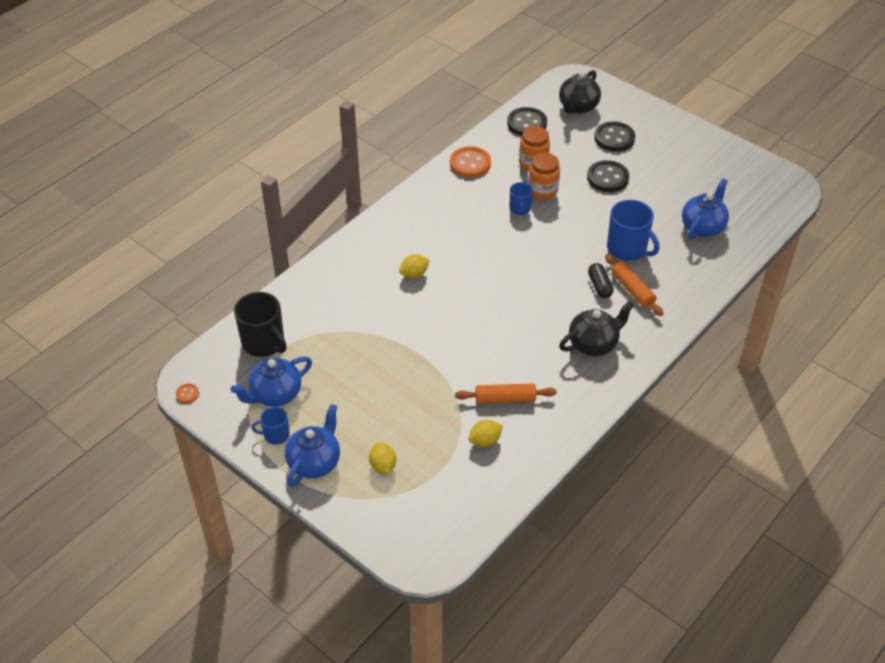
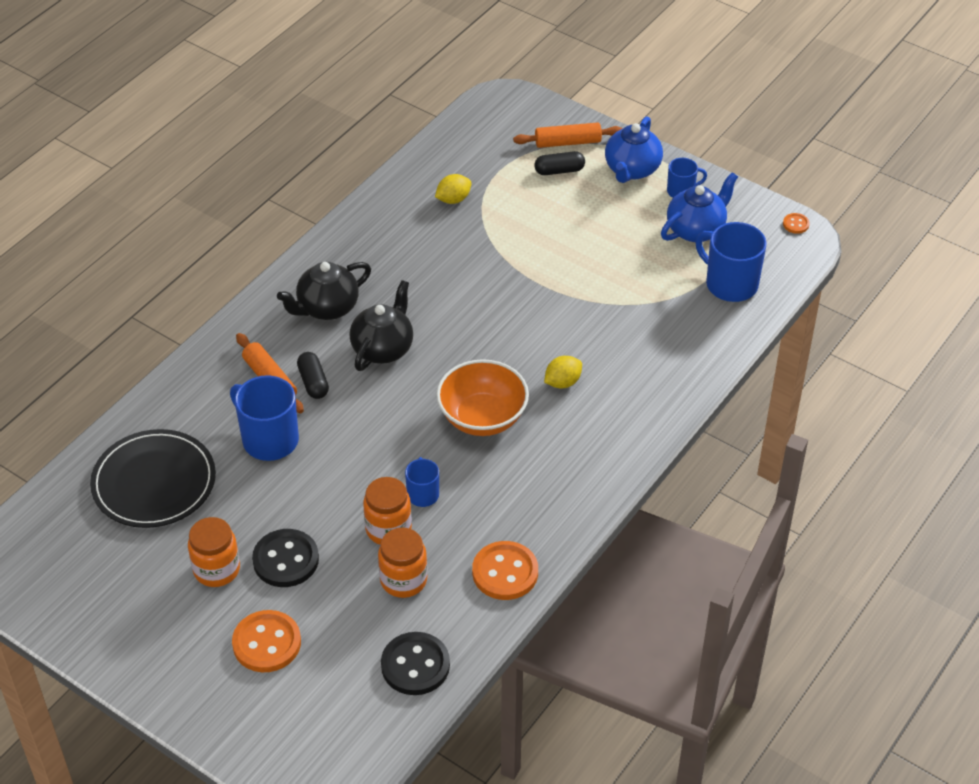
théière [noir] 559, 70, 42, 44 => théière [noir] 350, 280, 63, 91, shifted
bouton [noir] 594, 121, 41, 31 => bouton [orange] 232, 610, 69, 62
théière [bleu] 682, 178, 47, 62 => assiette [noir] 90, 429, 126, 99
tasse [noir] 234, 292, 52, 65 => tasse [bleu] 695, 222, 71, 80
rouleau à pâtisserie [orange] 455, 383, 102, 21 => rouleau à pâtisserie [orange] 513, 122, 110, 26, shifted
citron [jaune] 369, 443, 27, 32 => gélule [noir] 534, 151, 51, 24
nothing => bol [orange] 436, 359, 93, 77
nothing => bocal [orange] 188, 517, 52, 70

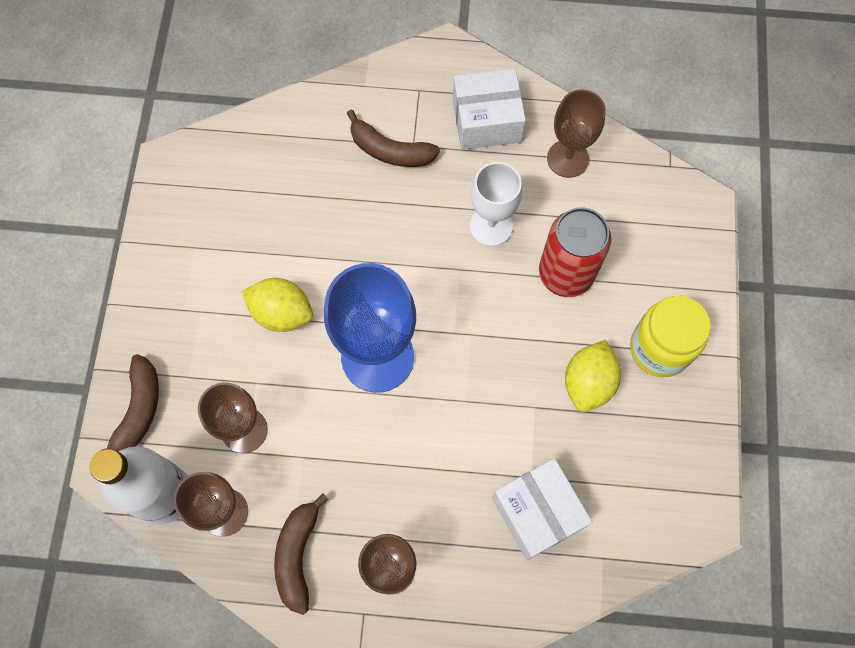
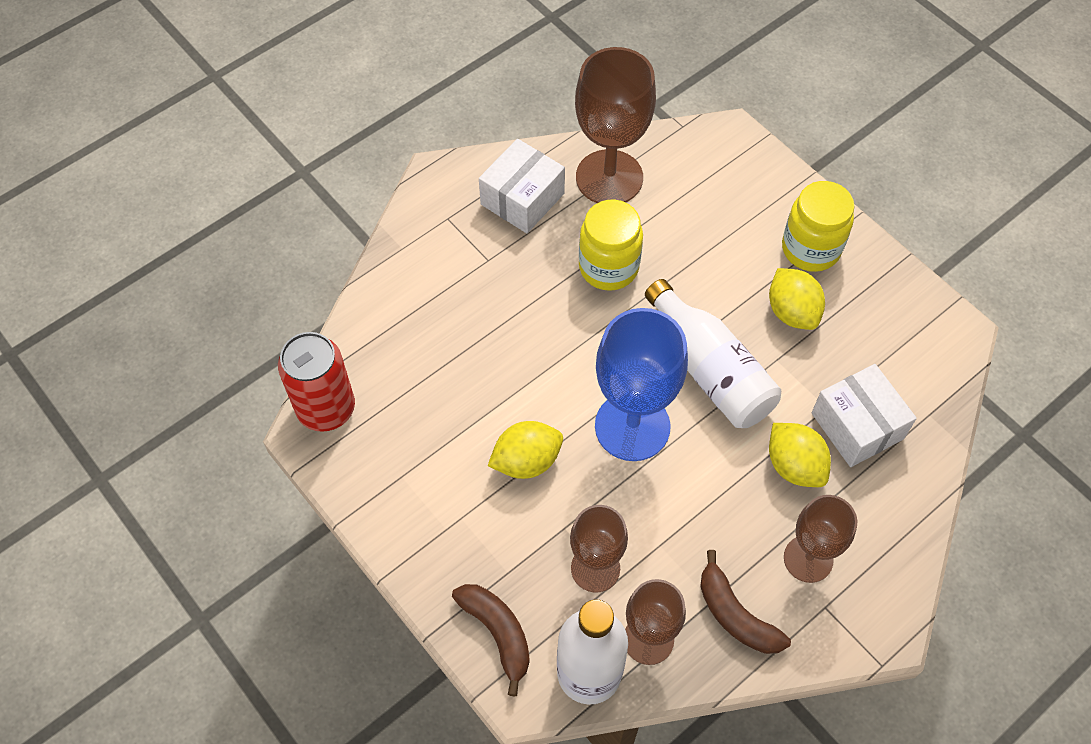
verre à pied [marron] 547, 90, 59, 88 => verre à pied [marron] 575, 47, 81, 156, x1.62
banane [marron] 347, 109, 93, 58 => nothing
verre à pied [blanc] 470, 162, 52, 84 => bocal [jaune] 579, 200, 64, 91
canette [rouge] 539, 207, 72, 90 => canette [rouge] 278, 332, 77, 100, shifted
boîte [blanc] 492, 458, 100, 102 => boîte [blanc] 812, 364, 105, 103, 45 degrees clockwise
nothing => bouteille [blanc] 645, 279, 136, 149
nothing => citron [jaune] 769, 423, 62, 64

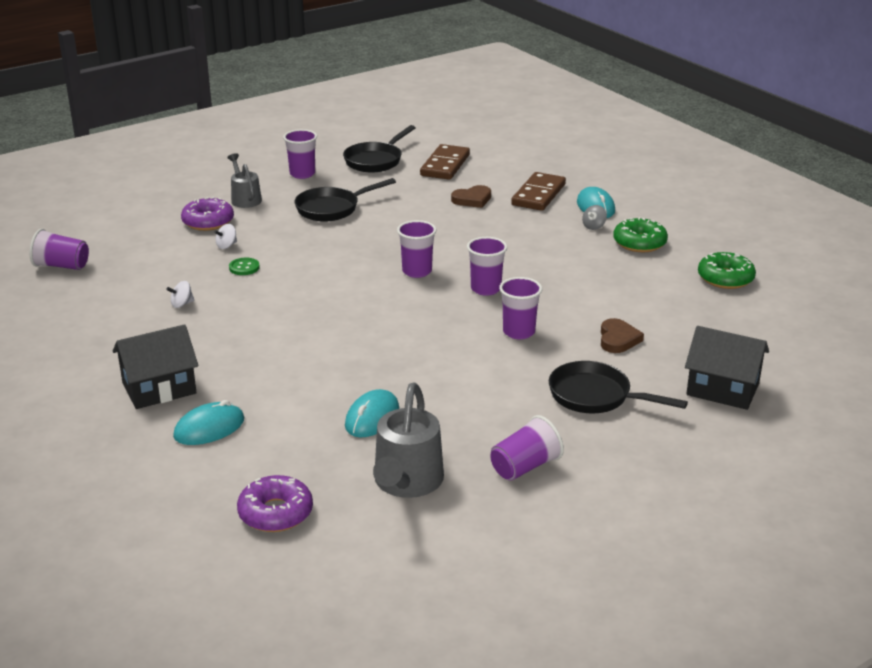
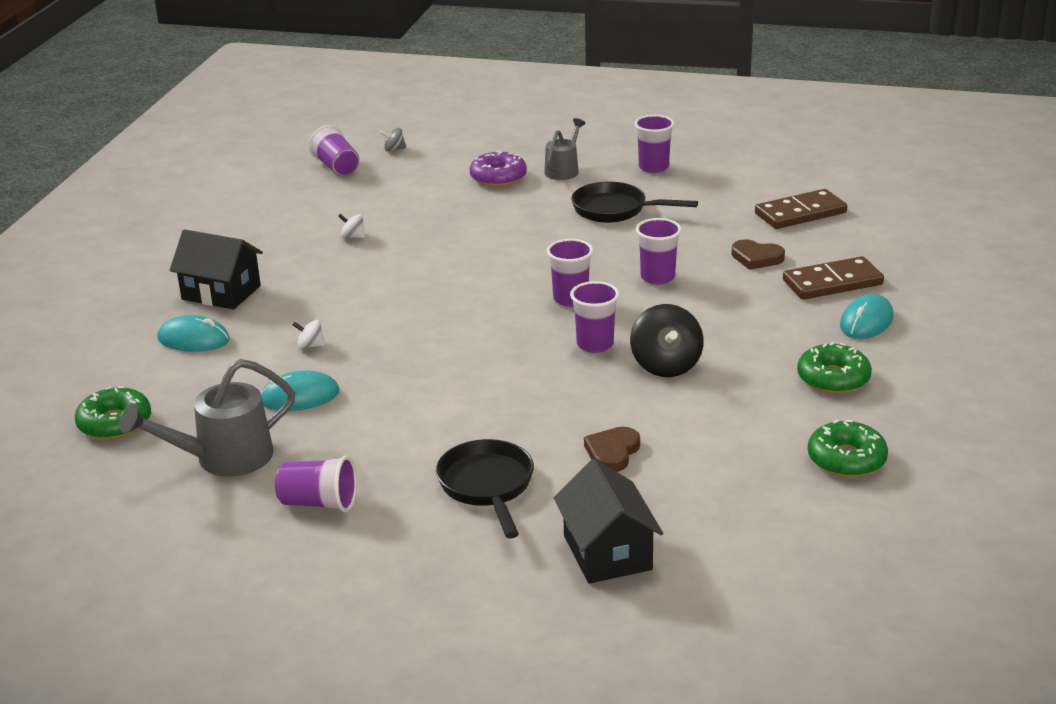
poêle [noir] 343, 125, 73, 47 => nothing
toupie [gris] 582, 205, 25, 25 => toupie [gris] 380, 128, 26, 23, shifted
toupie [blanc] 214, 224, 23, 25 => toupie [blanc] 293, 320, 32, 29, shifted
bouton [vert] 229, 258, 31, 17 => nothing
gobelet [violet] 499, 277, 43, 62 => gobelet [violet] 636, 218, 46, 67, shifted
cœur [marron] 601, 318, 43, 35 => cœur [marron] 584, 427, 56, 45, 150 degrees clockwise
beignet [violet] 237, 475, 76, 57 => beignet [vert] 75, 386, 76, 54
nothing => toupie [noir] 630, 304, 74, 73

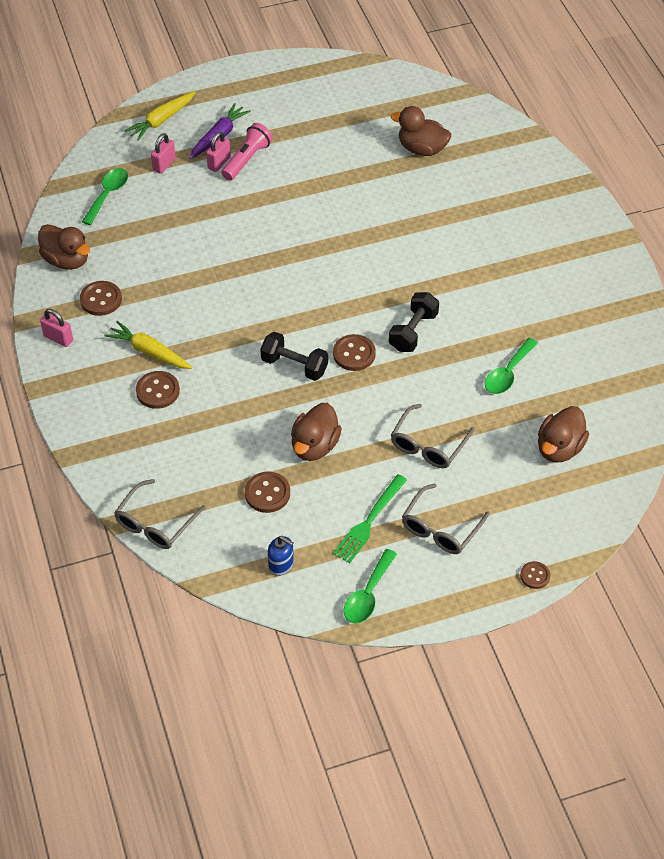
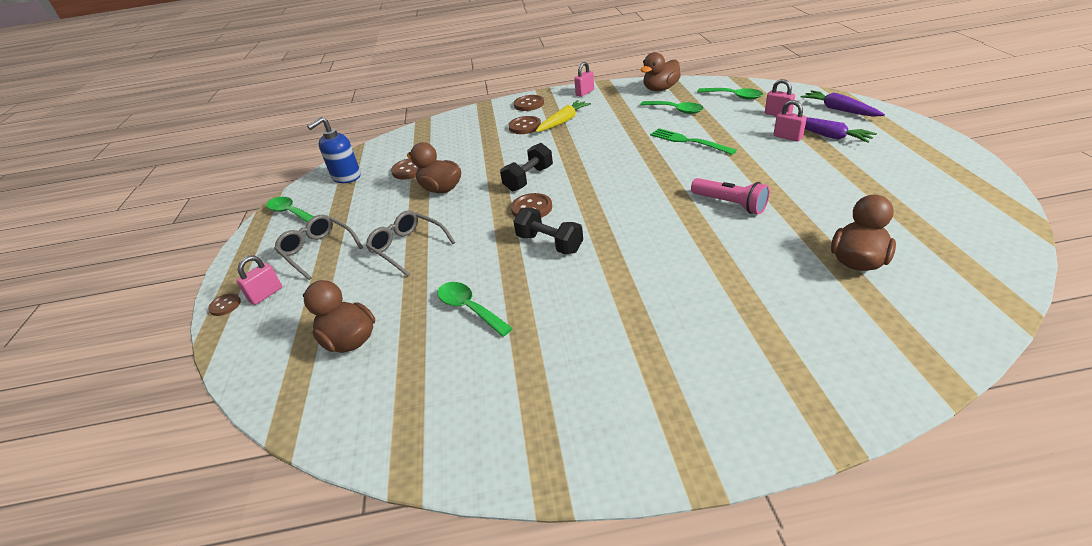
carotte [jaune] 124, 91, 71, 50 => carotte [violet] 801, 90, 84, 27
lampe de poche [rose] 222, 123, 51, 57 => lampe de poche [rose] 691, 178, 79, 36, shifted
bouton [marron] 80, 281, 42, 35 => bouton [marron] 514, 95, 30, 16, shifted
fourchette [vert] 333, 474, 74, 89 => fourchette [vert] 650, 128, 87, 27, shifted
lunettes [gris] 114, 479, 91, 70 => nothing
distributeur de savon [bleu] 268, 536, 26, 40 => distributeur de savon [bleu] 307, 117, 54, 66, x1.57
nothing => cuillère [vert] 640, 101, 64, 13
nothing => cadenas [rose] 237, 256, 45, 49

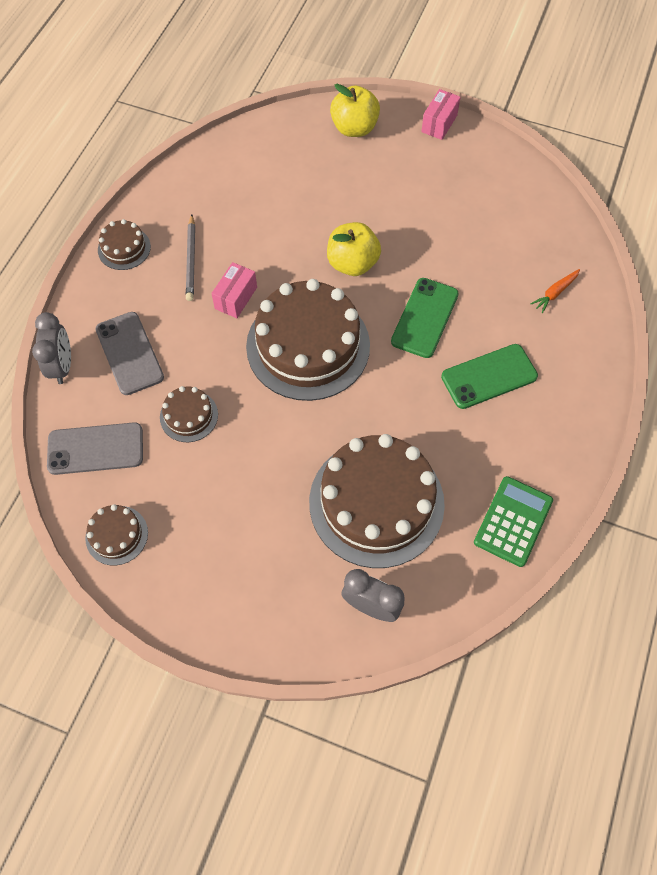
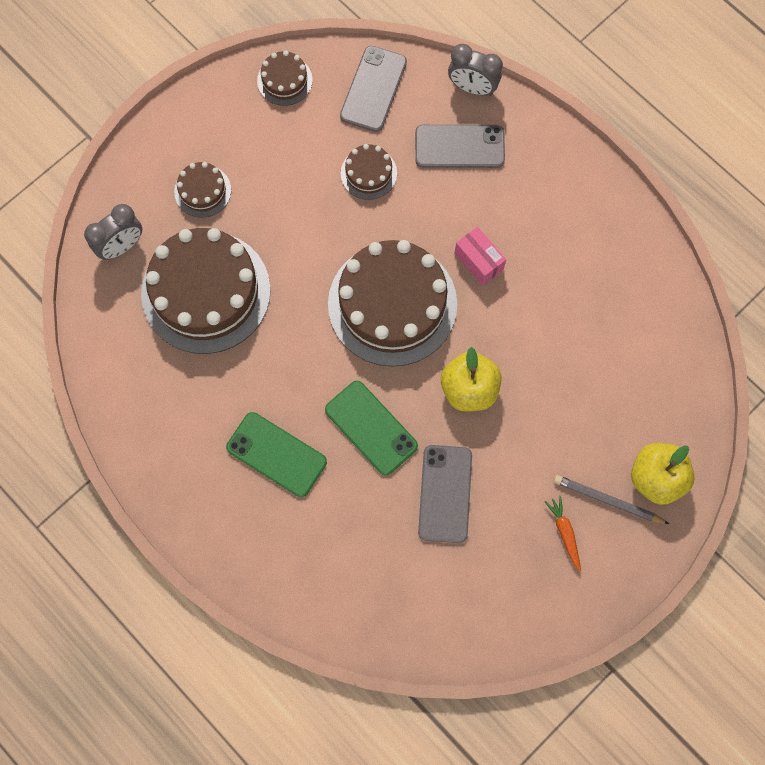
boîte [rose] 421, 89, 40, 51 => nothing
crayon [gris] 186, 214, 9, 87 => crayon [gris] 554, 475, 115, 49, shifted
gâteau [marron] 98, 219, 53, 51 => gâteau [marron] 174, 162, 57, 56, shifted
carotte [orange] 531, 269, 49, 44 => carotte [orange] 545, 496, 36, 75, shifted
téléphone [vert] 441, 344, 97, 65 => téléphone [vert] 226, 412, 101, 85, 60 degrees counterclockwise
calculatrice [vert] 474, 476, 79, 91 => nothing
nothing => téléphone [gris] 418, 445, 54, 98

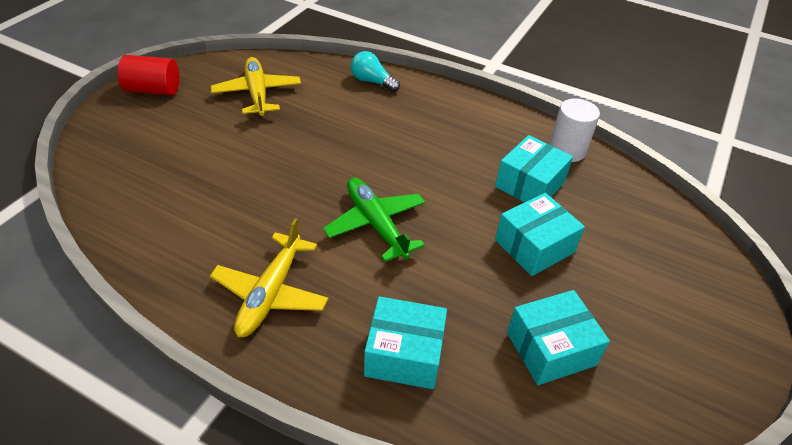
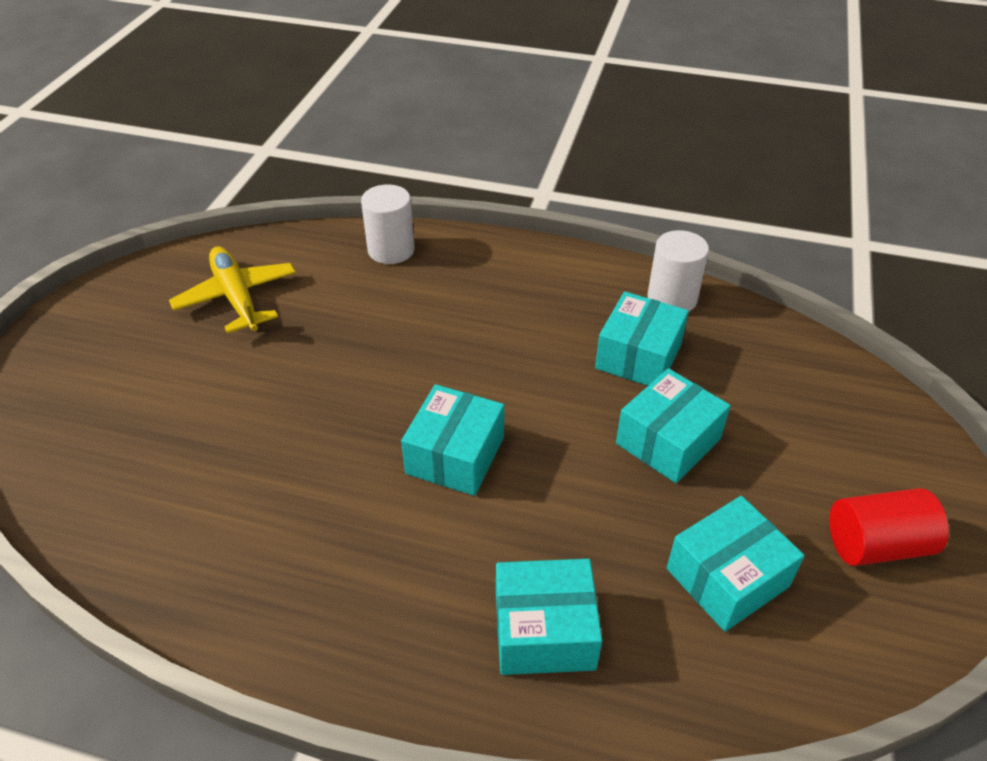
ampoule [turquoise] 351, 51, 49, 41 => cylindre [blanc] 361, 184, 54, 80
cylindre [rouge] 118, 55, 61, 41 => cylindre [rouge] 829, 488, 120, 78, shifted
avion [vert] 323, 178, 102, 84 => boîte [turquoise] 401, 384, 103, 112
avion [jaune] 210, 218, 119, 119 => nothing

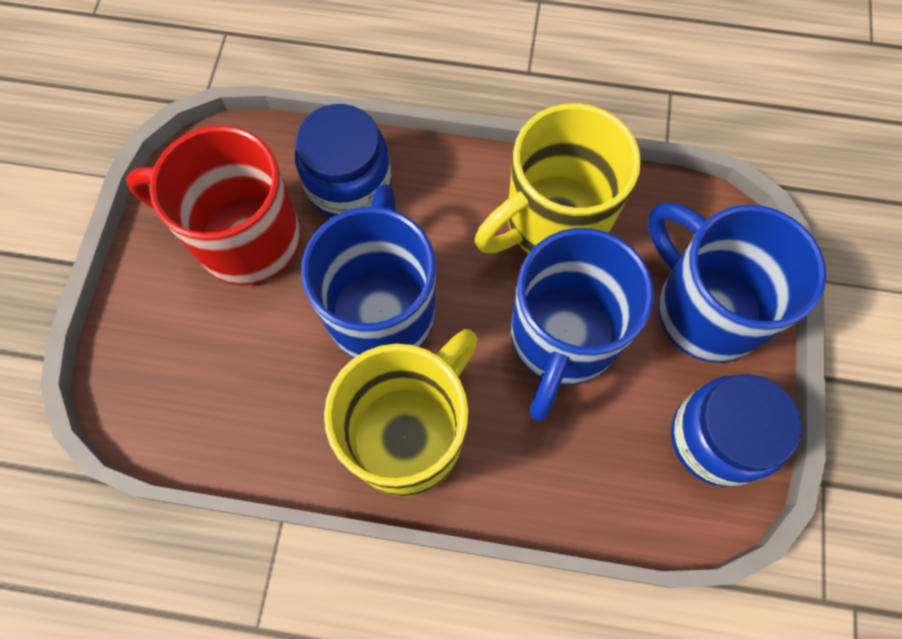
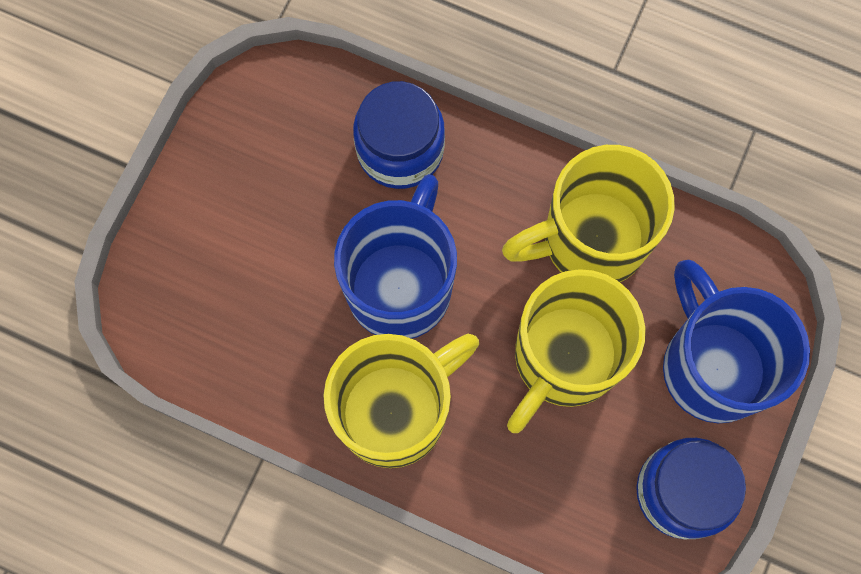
tasse [rouge] 126, 125, 175, 161 => nothing
tasse [bleu] 511, 228, 143, 193 => tasse [jaune] 507, 269, 139, 164

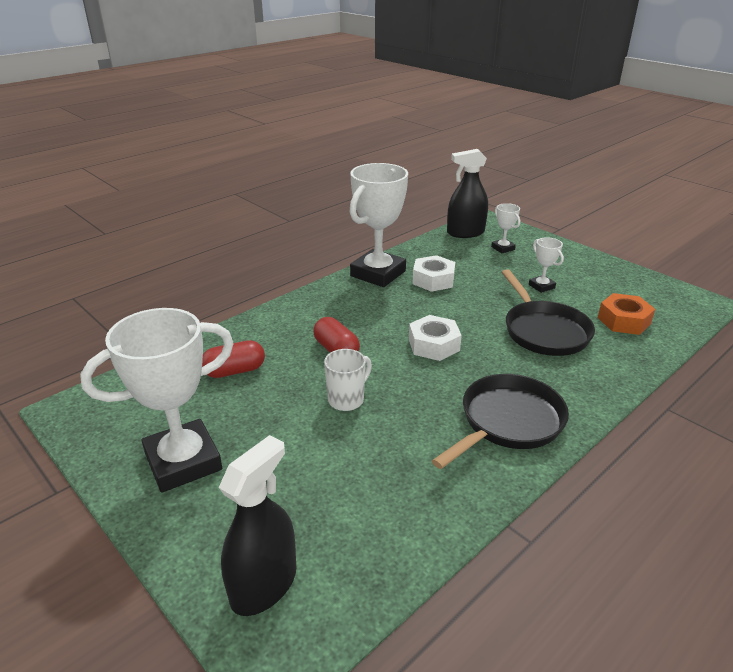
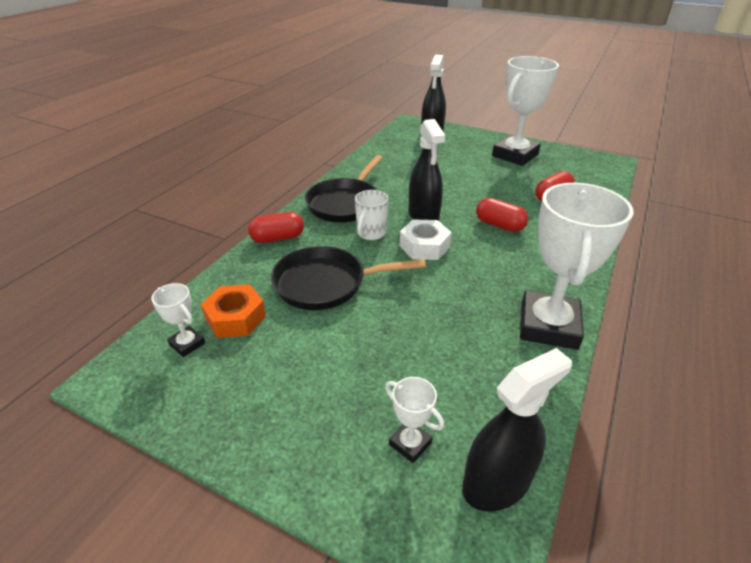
trophée [blanc] 529, 237, 35, 56 => trophée [blanc] 151, 283, 54, 74, shifted
écrou [blanc] 412, 255, 43, 37 => nothing
poêle [noir] 502, 269, 93, 87 => poêle [noir] 271, 246, 155, 64, 60 degrees counterclockwise
tasse [blanc] 324, 349, 48, 62 => tasse [blanc] 355, 190, 33, 50, shifted
nothing => vaporisateur [noir] 408, 119, 37, 102
nothing => gélule [rouge] 248, 212, 56, 31

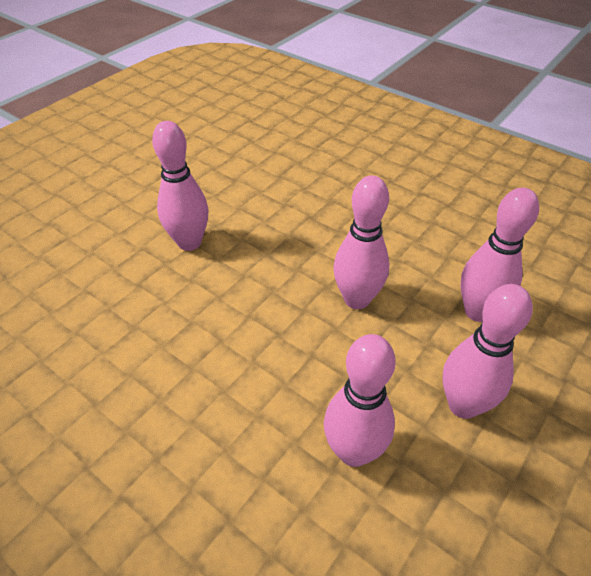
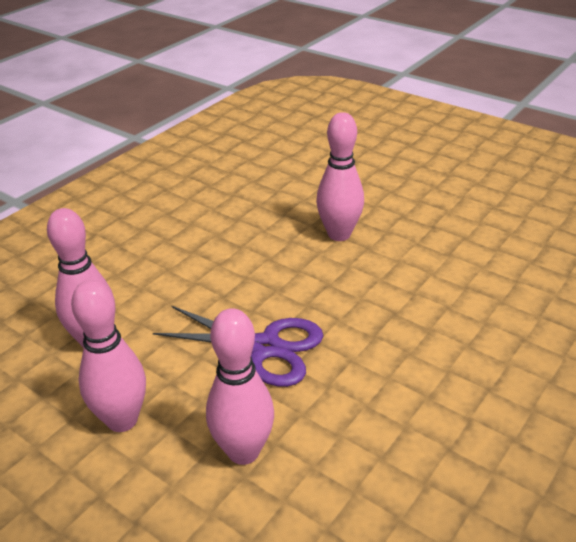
quille [rose] 333, 176, 57, 133 => ciseaux [violet] 153, 306, 170, 81

